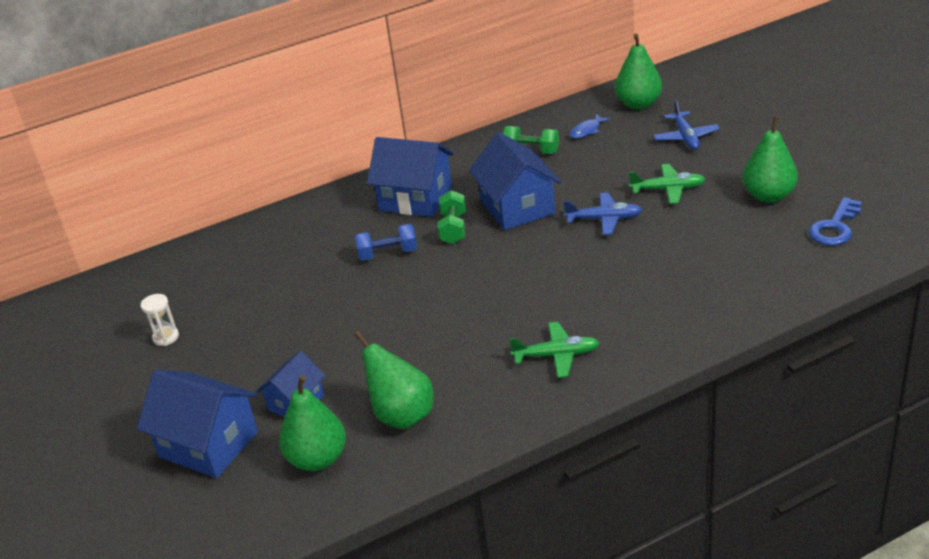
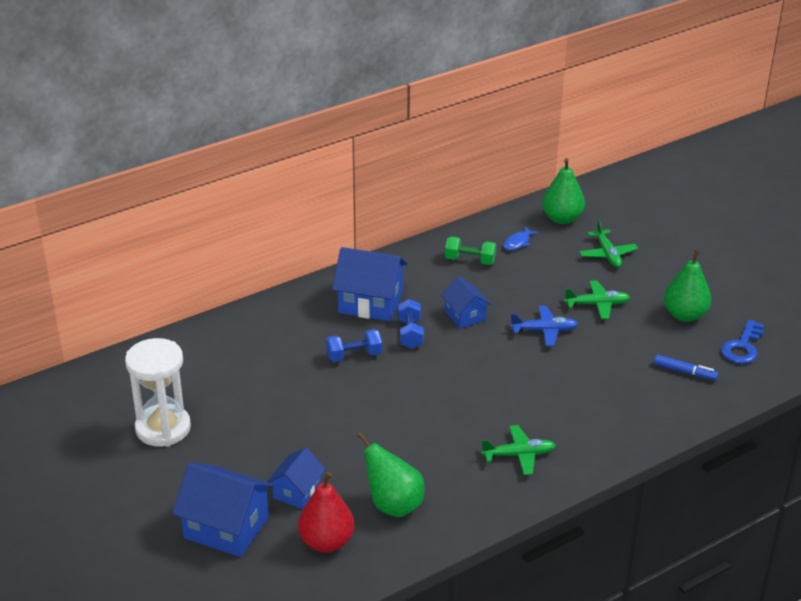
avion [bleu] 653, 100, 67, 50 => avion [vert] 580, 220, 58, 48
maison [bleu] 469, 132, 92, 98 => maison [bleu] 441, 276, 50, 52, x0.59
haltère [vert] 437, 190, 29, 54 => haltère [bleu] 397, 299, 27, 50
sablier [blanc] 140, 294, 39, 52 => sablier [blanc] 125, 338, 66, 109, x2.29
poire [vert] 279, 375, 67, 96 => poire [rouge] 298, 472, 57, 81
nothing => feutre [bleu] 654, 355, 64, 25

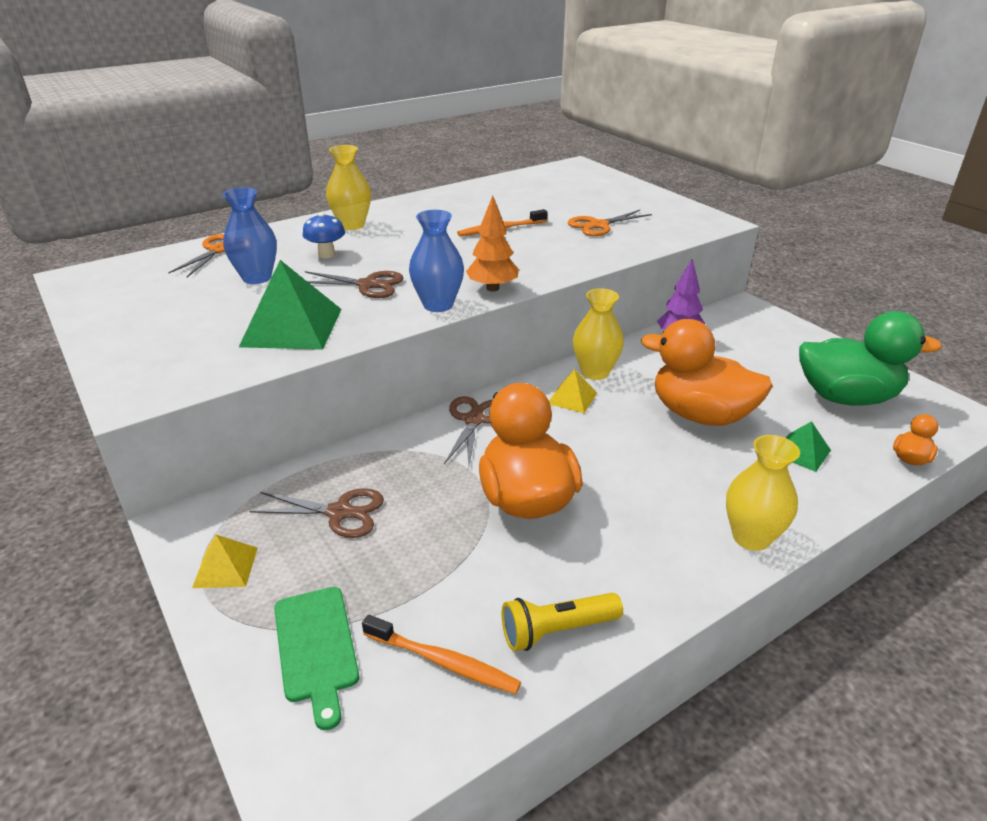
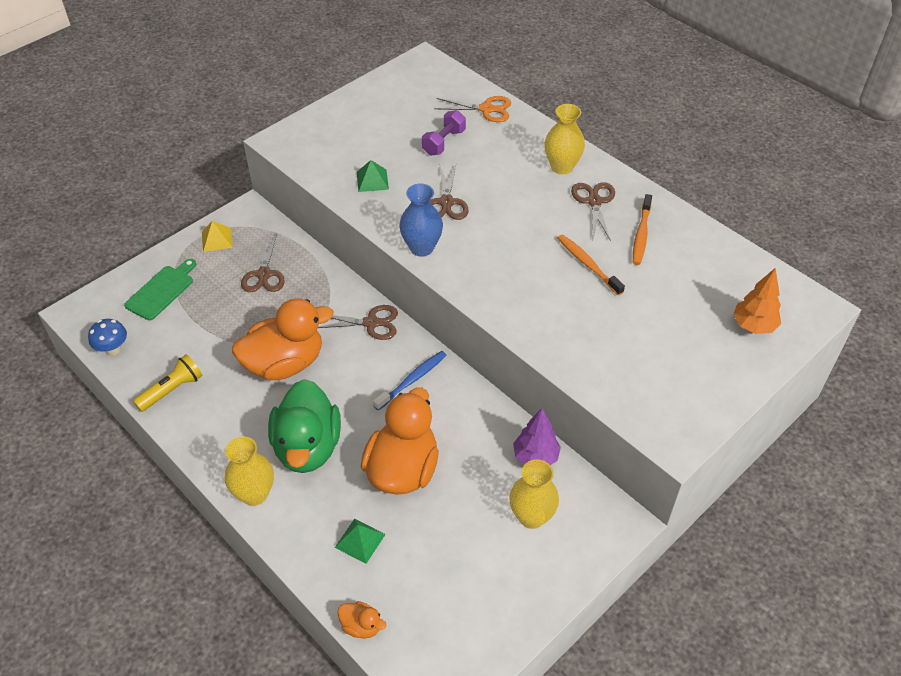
vase [bleu] 223, 187, 54, 97 => haltère [violet] 422, 110, 44, 45
arbre [orange] 466, 195, 53, 96 => arbre [orange] 733, 268, 48, 66, shifted
ciseaux [orange] 568, 210, 84, 26 => nothing
champignon [bleu] 303, 213, 42, 45 => champignon [bleu] 88, 319, 39, 37, shifted
pyramide [vert] 239, 260, 103, 90 => pyramide [vert] 357, 160, 32, 32, x0.52
vase [jaune] 573, 288, 51, 92 => vase [jaune] 509, 459, 50, 70, shifted
canard [vert] 799, 311, 143, 95 => canard [vert] 268, 379, 73, 94, shifted
pyramide [jaune] 549, 369, 48, 44 => brosse à dents [bleu] 373, 351, 74, 60
planche à découper [vert] 274, 587, 85, 144 => planche à découper [vert] 124, 259, 72, 61, 150 degrees clockwise
lampe de poche [jaune] 502, 593, 121, 58 => lampe de poche [jaune] 133, 354, 70, 58, 75 degrees clockwise
brosse à dents [orange] 362, 615, 159, 79 => brosse à dents [orange] 633, 194, 19, 71, shifted
nothing => ciseaux [marron] 571, 182, 44, 59

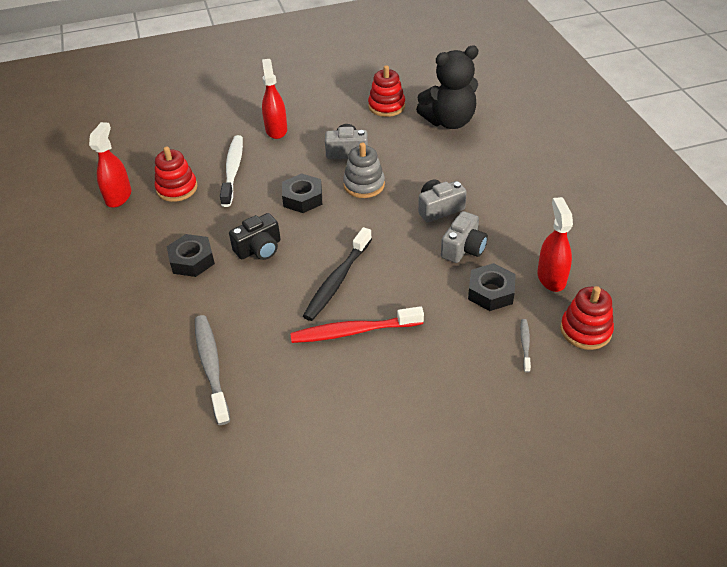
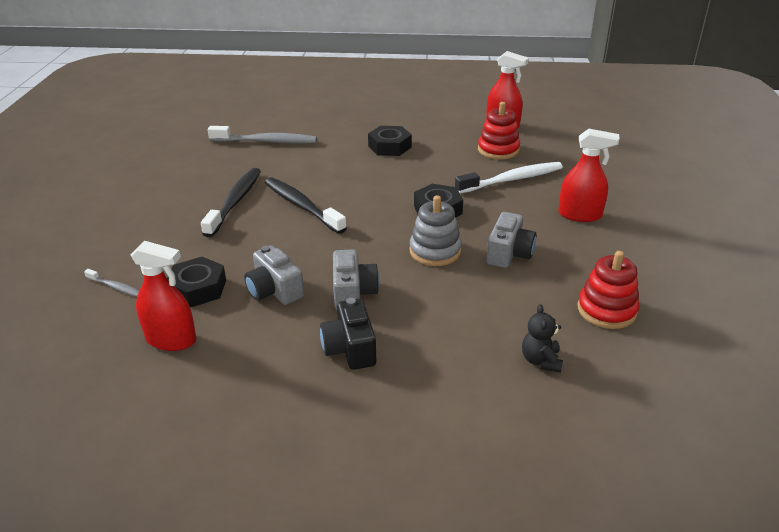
ours en peluche [noir] 416, 45, 62, 84 => ours en peluche [noir] 522, 304, 41, 69, x0.45
brosse à dents [blanc] 220, 135, 23, 72 => brosse à dents [blanc] 455, 162, 108, 32, 45 degrees counterclockwise
appareil photo [noir] 229, 213, 52, 47 => appareil photo [noir] 320, 298, 56, 72, shifted
jouet à empiler [rouge] 560, 286, 54, 64 => nothing
brosse à dents [rouge] 290, 306, 134, 37 => brosse à dents [noir] 201, 168, 60, 69

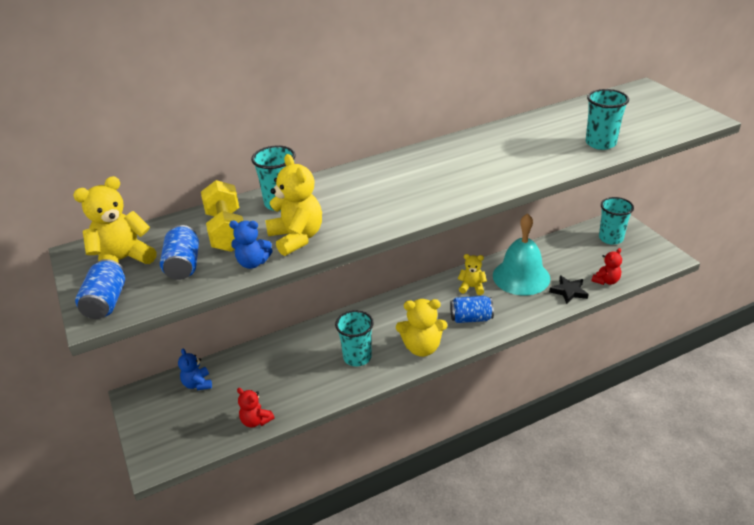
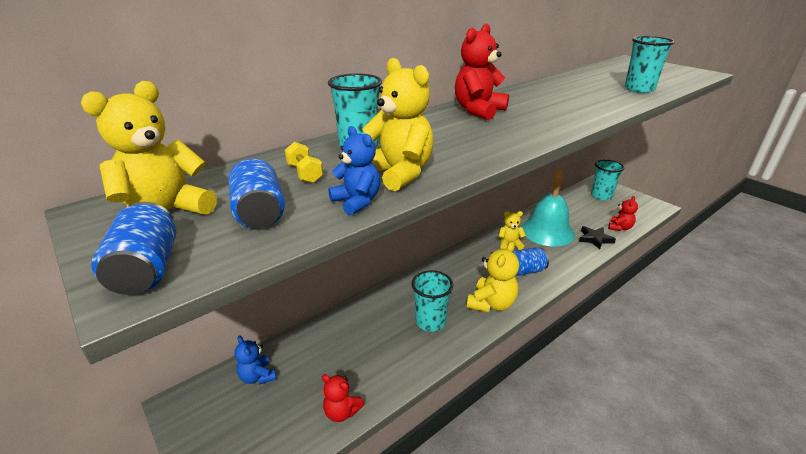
haltère [jaune] 201, 180, 42, 72 => haltère [jaune] 285, 142, 38, 41, x0.51
ours en peluche [bleu] 229, 221, 44, 48 => ours en peluche [bleu] 328, 126, 52, 90, 120 degrees counterclockwise
ours en peluche [jaune] 396, 299, 51, 58 => ours en peluche [jaune] 467, 241, 52, 71, 45 degrees counterclockwise
nothing => ours en peluche [rouge] 455, 24, 54, 96

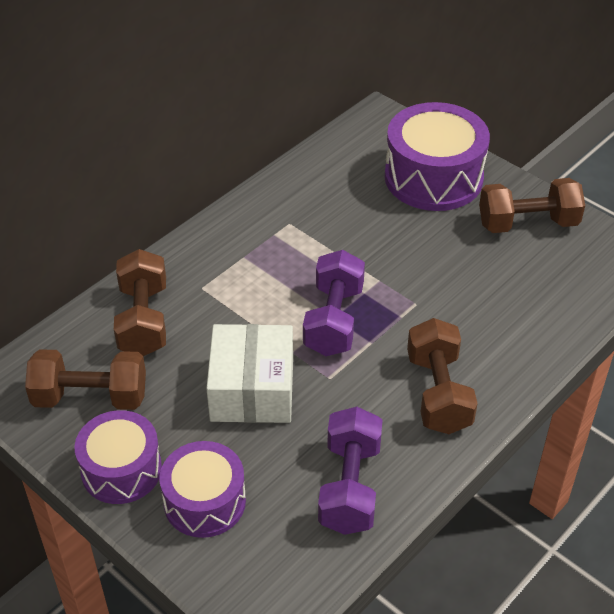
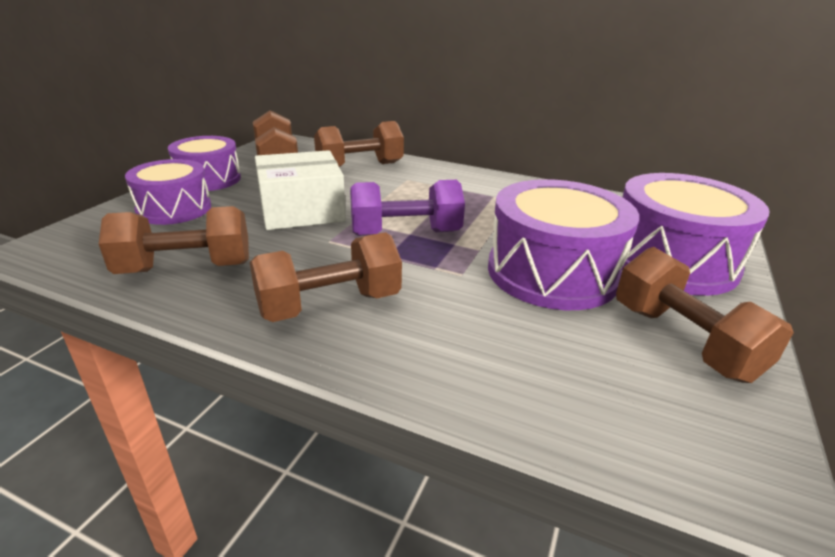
haltère [violet] 318, 407, 65, 128 => haltère [marron] 99, 206, 150, 68
nothing => tambour [violet] 488, 179, 151, 131

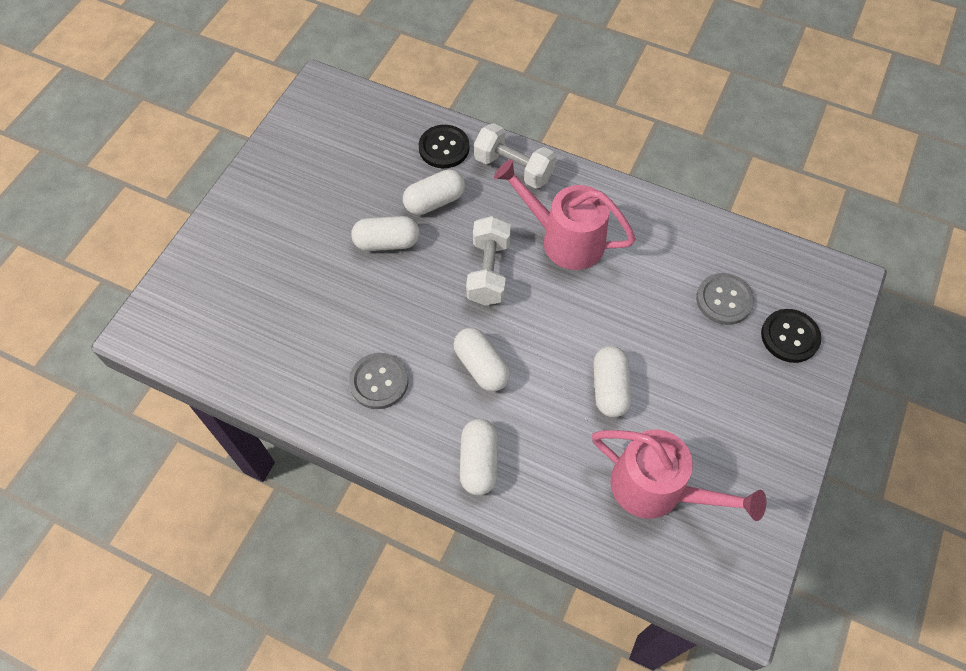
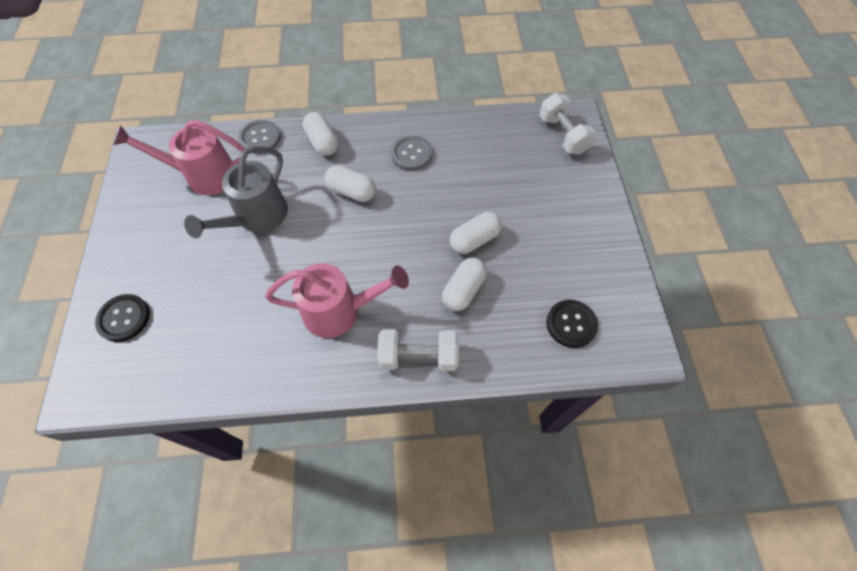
bouton [noir] 419, 125, 50, 43 => bouton [noir] 546, 300, 52, 48, shifted
haltère [blanc] 466, 216, 45, 90 => haltère [blanc] 539, 93, 57, 62, shifted
bouton [gris] 696, 273, 58, 52 => bouton [gris] 238, 120, 43, 34, shifted
gélule [blanc] 593, 346, 39, 71 => arrosoir [gris] 184, 146, 104, 92

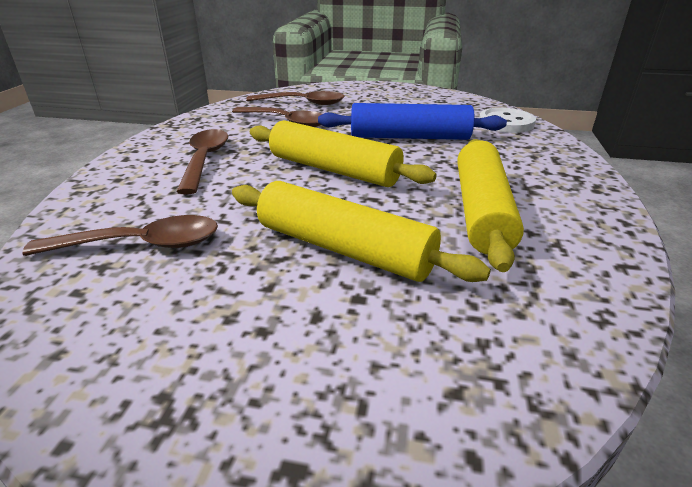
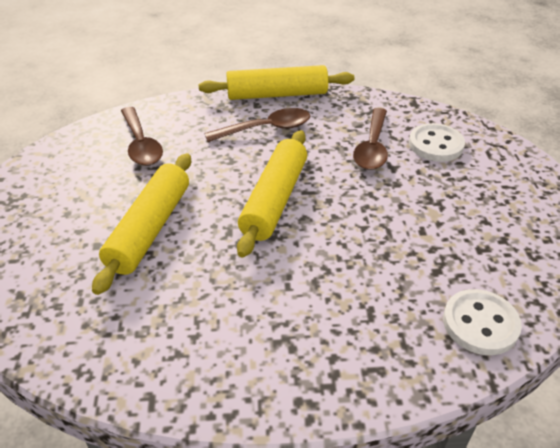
cuillère [marron] 246, 91, 99, 14 => bouton [blanc] 409, 123, 56, 39
rouleau à pâtisserie [bleu] 318, 103, 189, 37 => nothing
rouleau à pâtisserie [jaune] 457, 139, 67, 133 => rouleau à pâtisserie [jaune] 198, 65, 156, 35, shifted

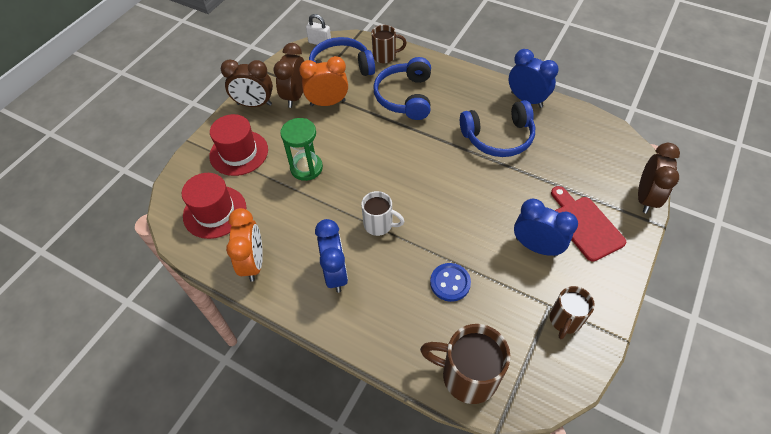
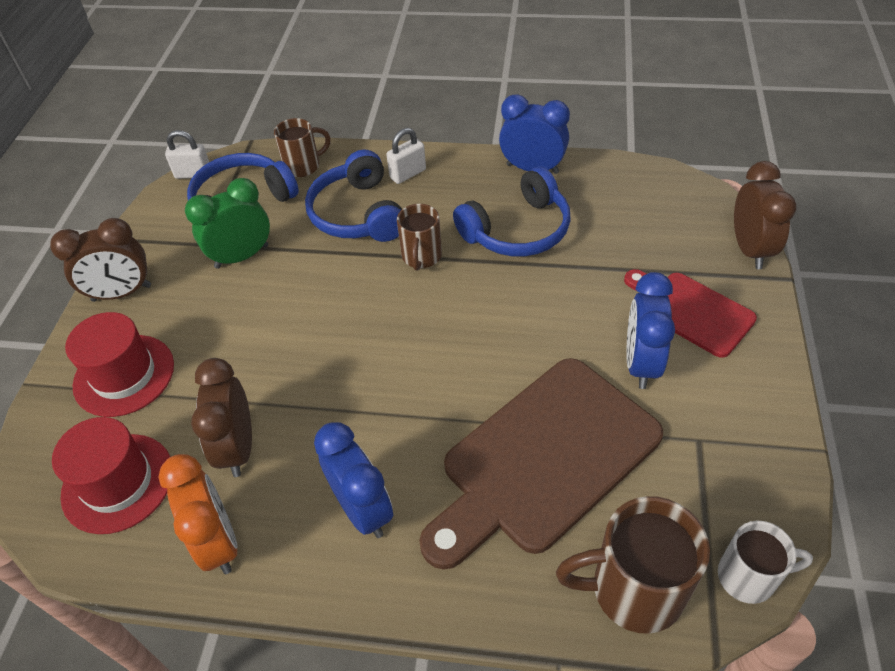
réveil [marron] 274, 43, 30, 65 => réveil [marron] 191, 358, 61, 119, shifted
réveil [orange] 299, 56, 49, 50 => réveil [vert] 185, 178, 85, 91
sablier [vert] 280, 118, 43, 63 => nothing
tasse [blanc] 361, 191, 44, 45 => tasse [blanc] 718, 521, 95, 83, shifted
réveil [bleu] 514, 199, 64, 58 => réveil [bleu] 626, 272, 49, 117, 90 degrees counterclockwise
bouton [bleu] 430, 263, 41, 39 => planche à découper [marron] 419, 358, 244, 212
tasse [marron] 550, 286, 45, 53 => tasse [marron] 397, 204, 45, 67, shifted
nothing => cadenas [blanc] 386, 128, 40, 56

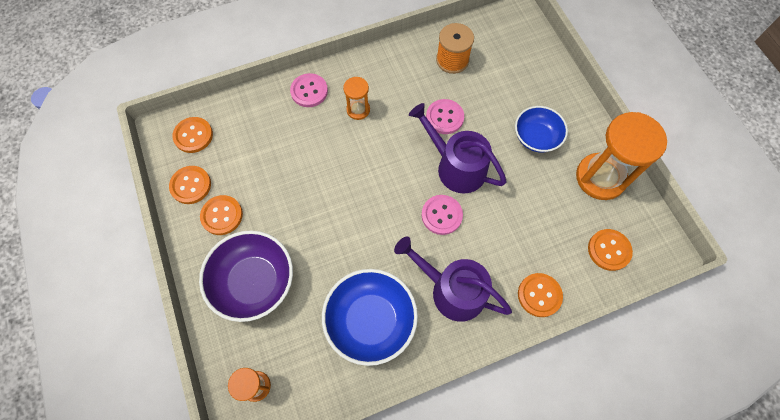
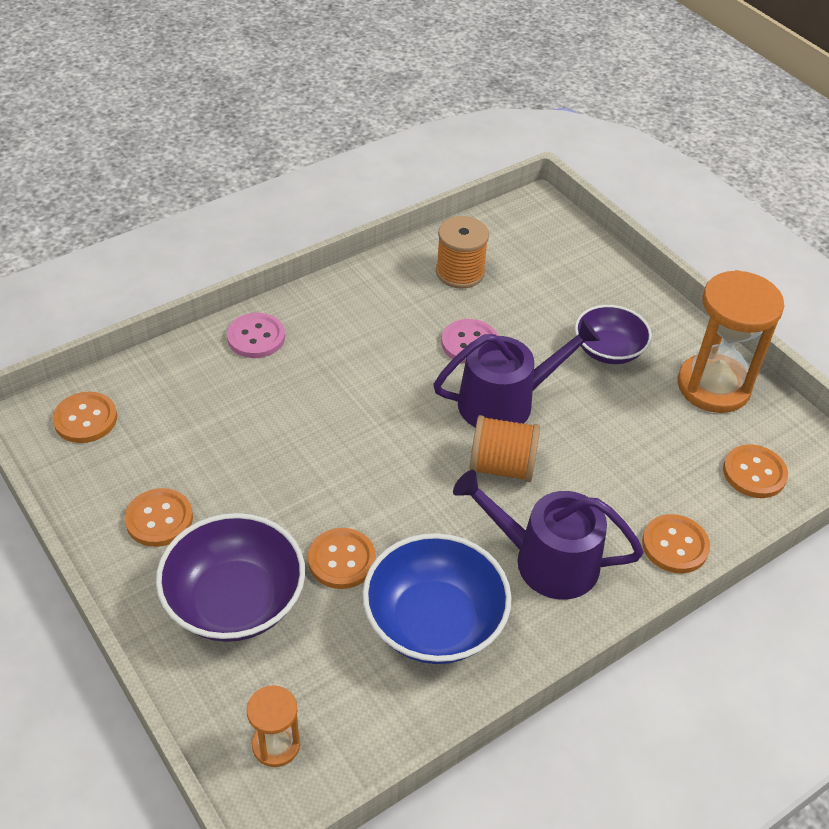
sablier [orange] 343, 77, 27, 43 => nothing
arrosoir [violet] 409, 103, 98, 90 => arrosoir [violet] 433, 319, 167, 109, 135 degrees clockwise
bol [bleu] 515, 106, 53, 46 => bol [violet] 575, 305, 77, 59
bouton [orange] 169, 166, 42, 38 => bouton [orange] 308, 528, 68, 61, shifted
bouton [rose] 421, 195, 42, 40 => bobine [orange] 469, 415, 71, 67

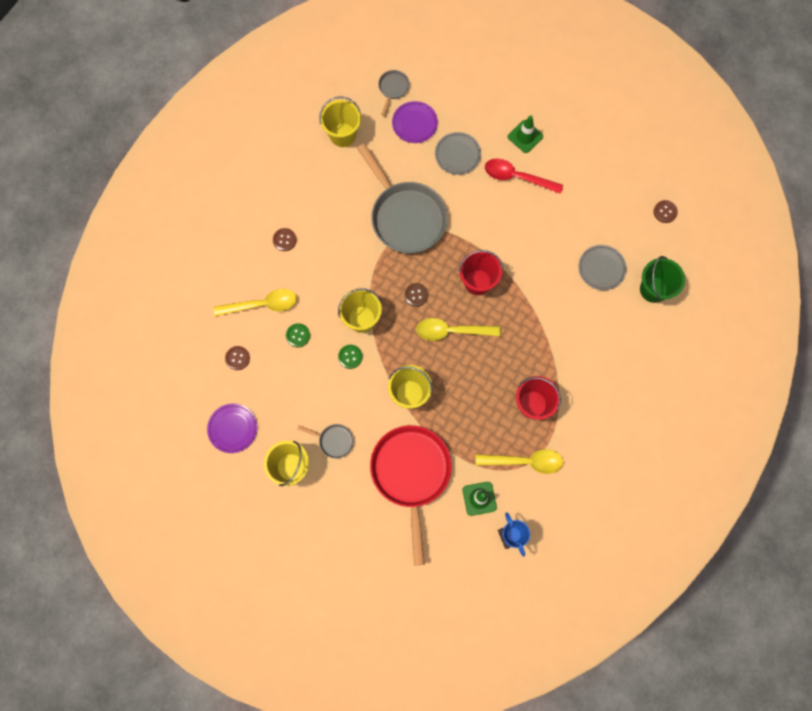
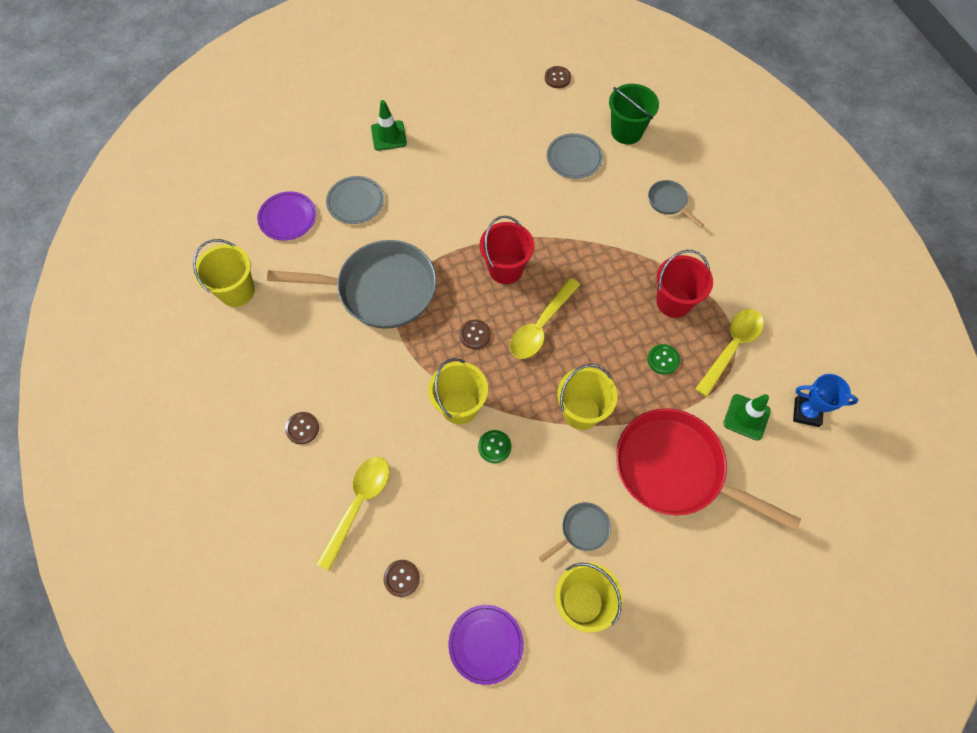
poêle [gris] 378, 70, 32, 46 => poêle [gris] 648, 180, 56, 47, shifted
cuillère [rouge] 485, 159, 78, 35 => nothing
bouton [vert] 286, 323, 24, 25 => bouton [vert] 647, 344, 33, 31, shifted

